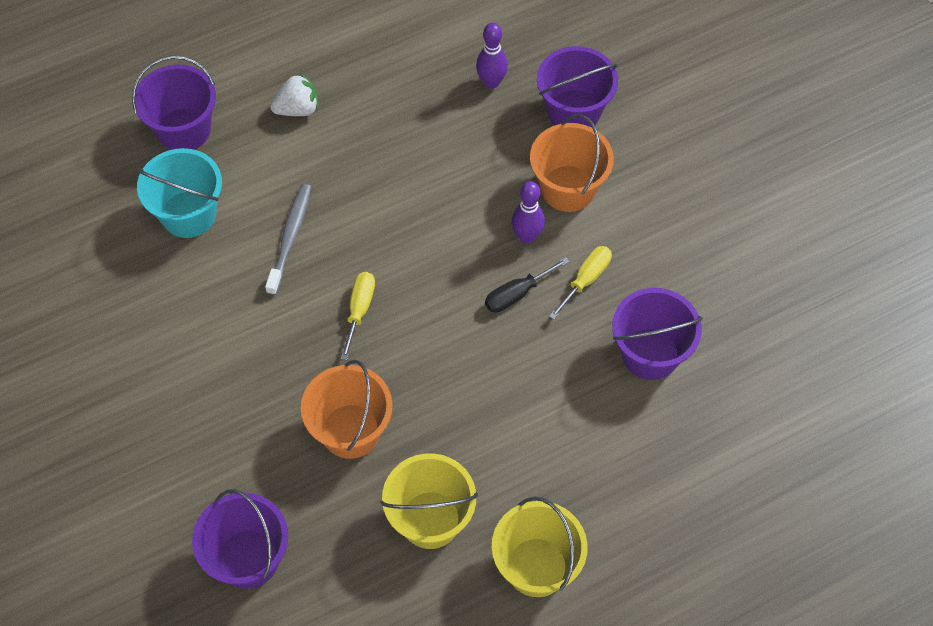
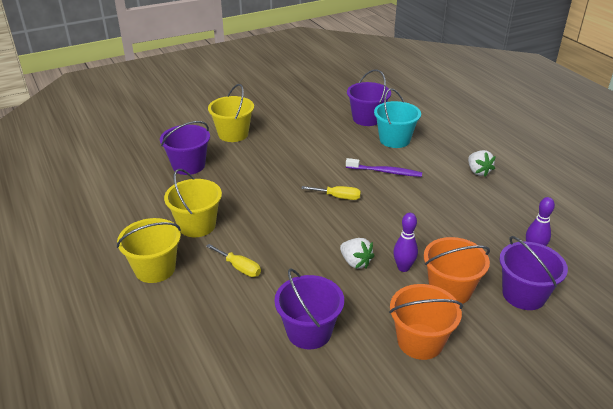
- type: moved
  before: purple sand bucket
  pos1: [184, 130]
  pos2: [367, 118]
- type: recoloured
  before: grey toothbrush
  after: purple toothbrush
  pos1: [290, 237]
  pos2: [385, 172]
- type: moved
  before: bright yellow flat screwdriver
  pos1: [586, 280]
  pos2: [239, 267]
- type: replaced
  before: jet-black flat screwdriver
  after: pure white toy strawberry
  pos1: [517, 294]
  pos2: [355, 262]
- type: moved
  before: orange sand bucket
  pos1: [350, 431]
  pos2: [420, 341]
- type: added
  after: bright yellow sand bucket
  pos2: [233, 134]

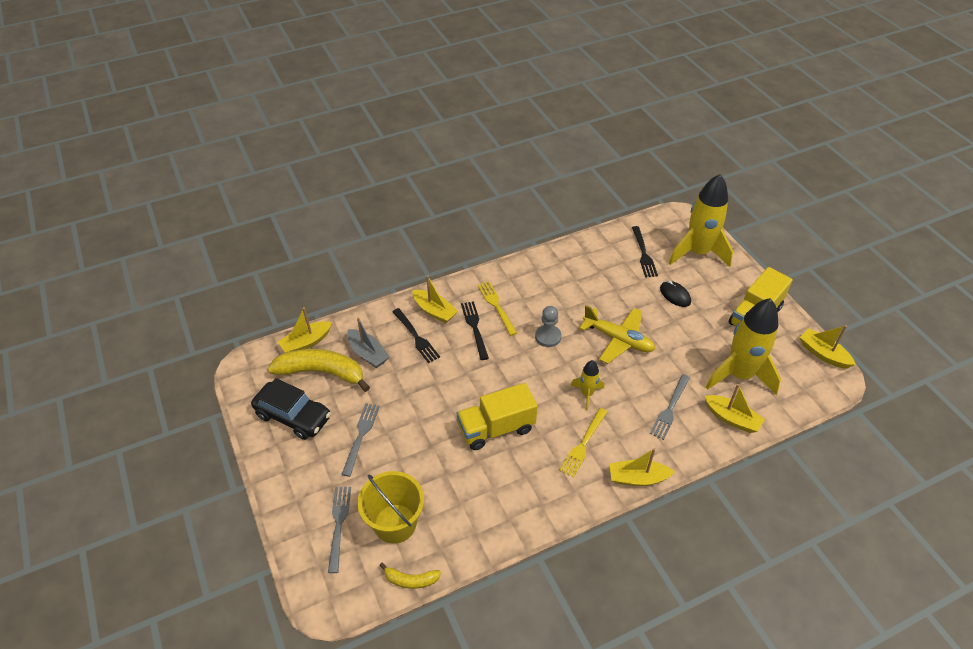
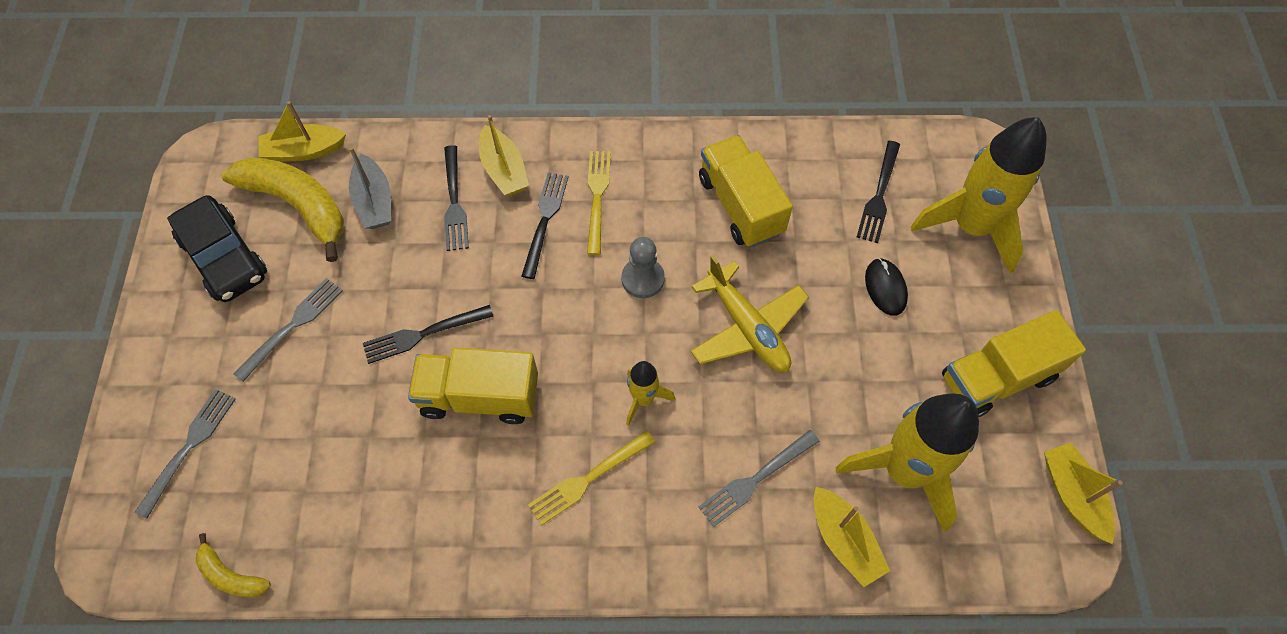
- type: removed
  before: bright yellow sailboat
  pos1: [637, 478]
- type: removed
  before: bright yellow sand bucket
  pos1: [395, 523]
- type: added
  after: bright yellow toy truck
  pos2: [740, 205]
- type: added
  after: jet-black fork
  pos2: [423, 334]

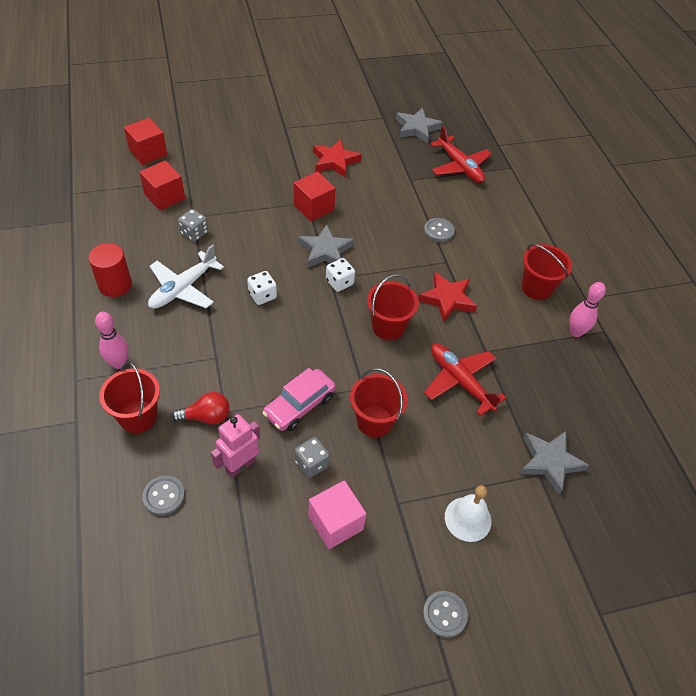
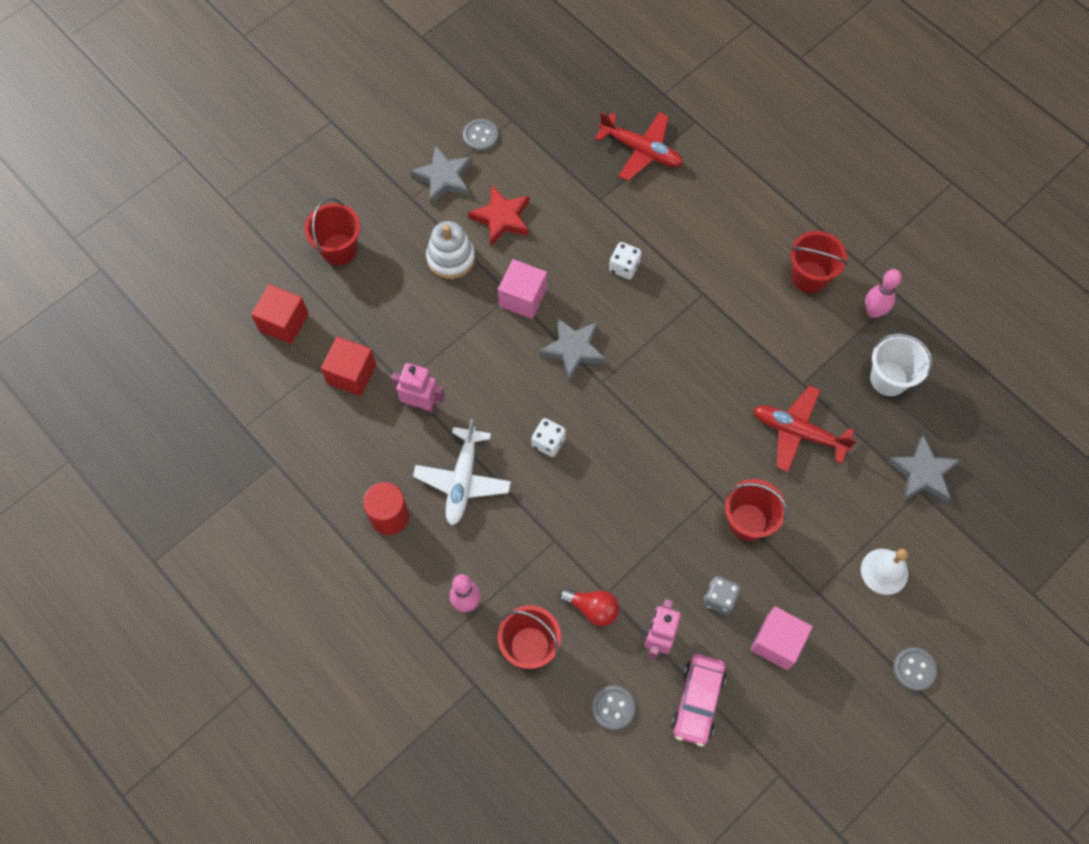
- type: moved
  before: grey star shape
  pos1: [417, 128]
  pos2: [443, 178]
- type: recoloured
  before: crimson cube
  after: rosy cube
  pos1: [314, 207]
  pos2: [523, 297]
- type: replaced
  before: grey game die
  after: rosy robot
  pos1: [194, 233]
  pos2: [421, 404]
- type: moved
  before: grey shirt button
  pos1: [438, 231]
  pos2: [480, 136]
- type: moved
  before: pure white game die
  pos1: [339, 282]
  pos2: [624, 267]
- type: removed
  before: crimson star shape
  pos1: [447, 299]
- type: moved
  before: crimson sand bucket
  pos1: [388, 327]
  pos2: [339, 249]
- type: moved
  before: rosy toy car
  pos1: [299, 406]
  pos2: [697, 701]
- type: turned
  before: crimson bulb
  pos1: [206, 417]
  pos2: [592, 608]
  turn: 60
- type: added
  after: pure white ring stacker
  pos2: [451, 258]
- type: added
  after: pure white sand bucket
  pos2: [888, 379]

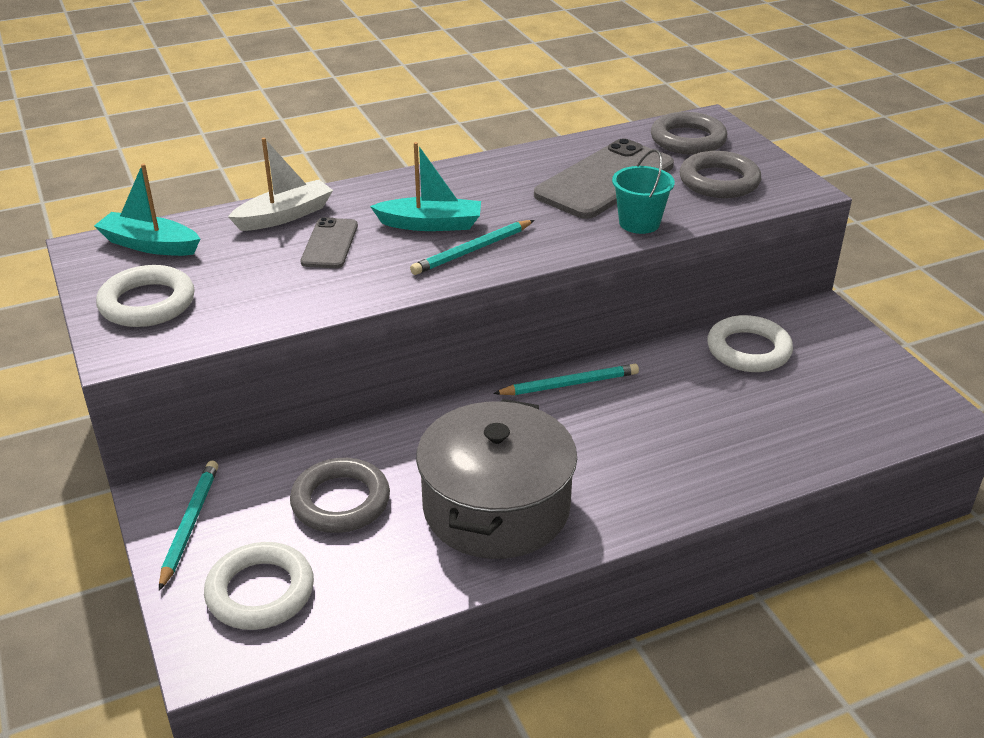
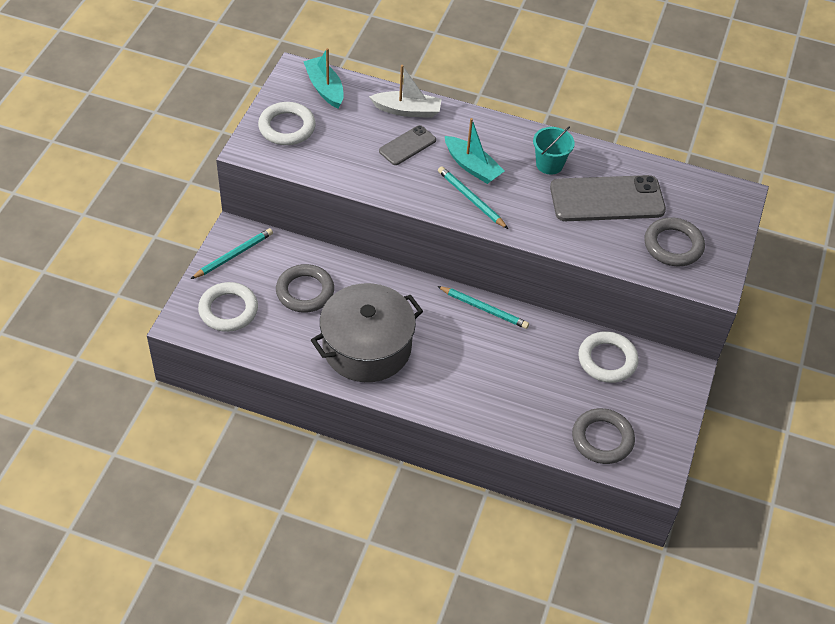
- type: moved
  before: grey torus
  pos1: [688, 139]
  pos2: [602, 439]
- type: moved
  before: turquoise sand bucket
  pos1: [639, 223]
  pos2: [549, 164]
- type: turned
  before: turquoise lead pencil
  pos1: [472, 250]
  pos2: [471, 199]
  turn: 45

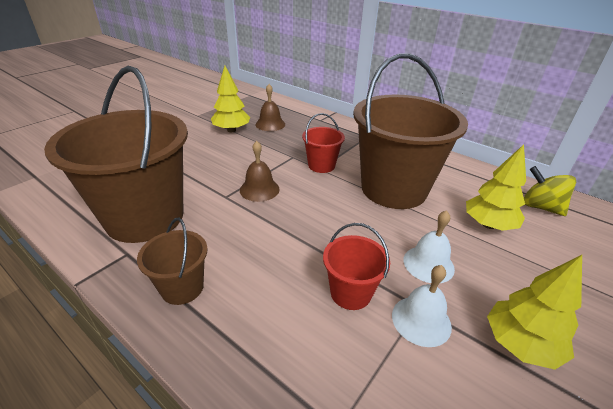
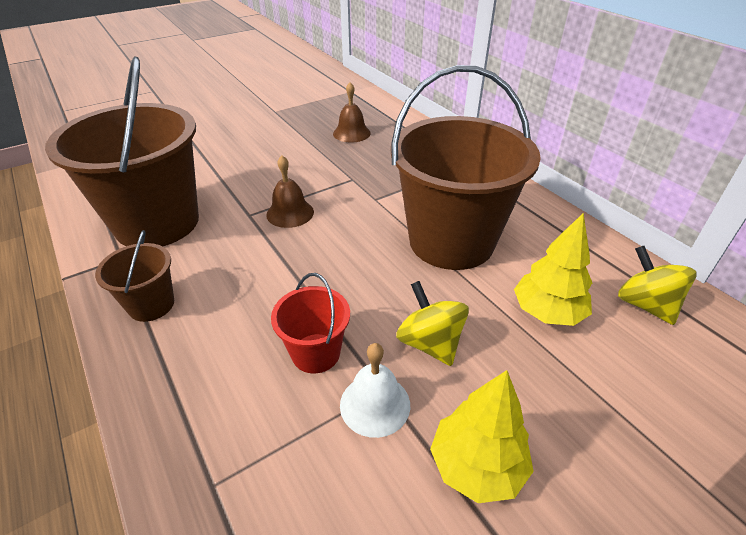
- type: removed
  before: bright yellow toy tree
  pos1: [231, 130]
- type: removed
  before: crimson sand bucket
  pos1: [321, 165]
- type: replaced
  before: pure white school bell
  after: bright yellow toy top
  pos1: [428, 264]
  pos2: [430, 343]

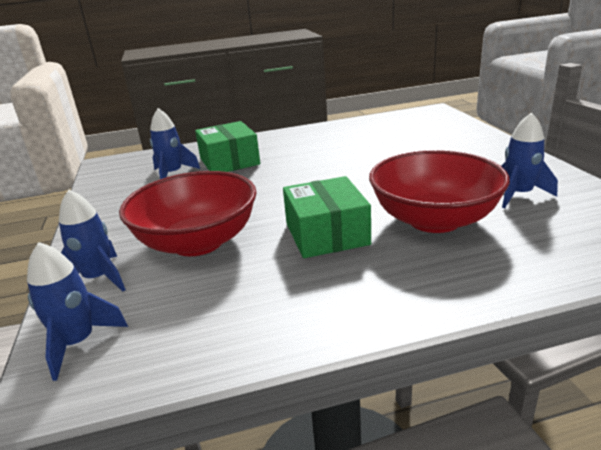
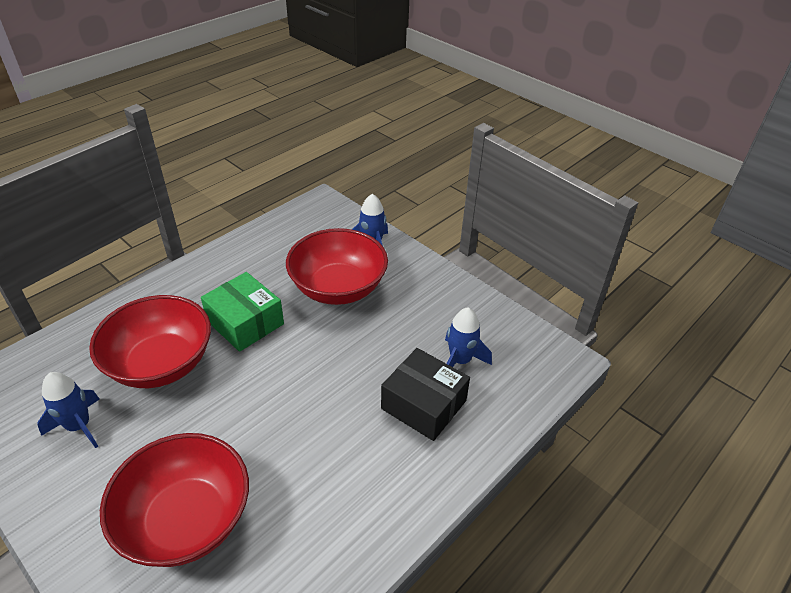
- type: recoloured
  before: green package
  after: jet-black package
  pos1: [229, 161]
  pos2: [423, 405]
- type: removed
  before: royal blue toy rocket
  pos1: [78, 343]
- type: added
  after: crimson bowl
  pos2: [186, 519]

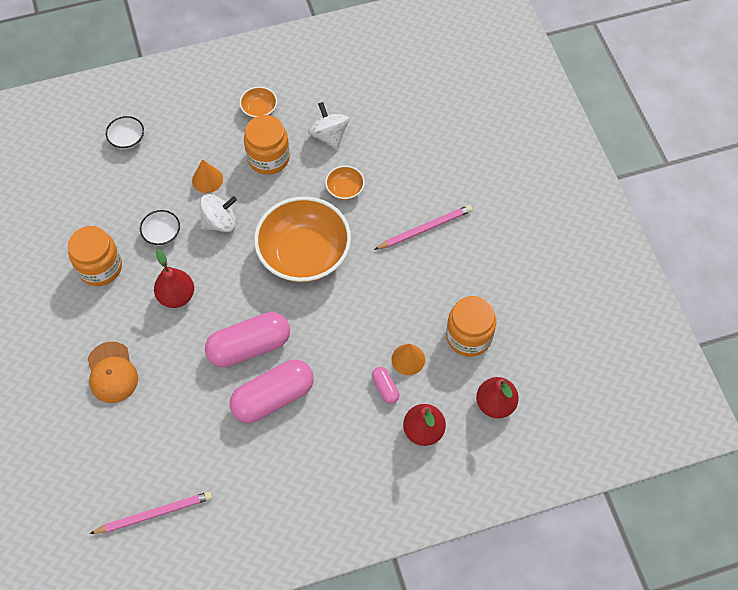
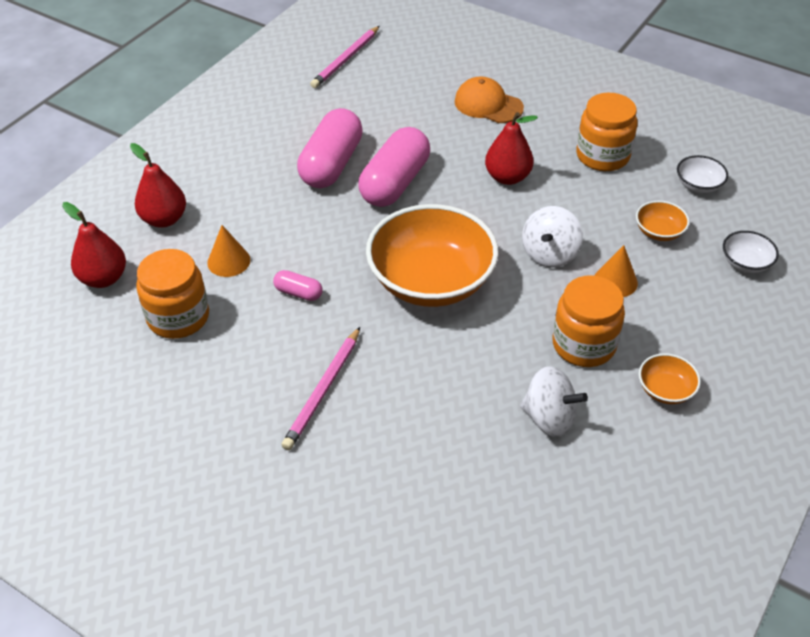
- type: moved
  before: orange bowl
  pos1: [345, 189]
  pos2: [659, 232]
- type: moved
  before: pure white bowl
  pos1: [162, 234]
  pos2: [698, 185]
- type: moved
  before: rosy pill shape
  pos1: [385, 388]
  pos2: [298, 293]

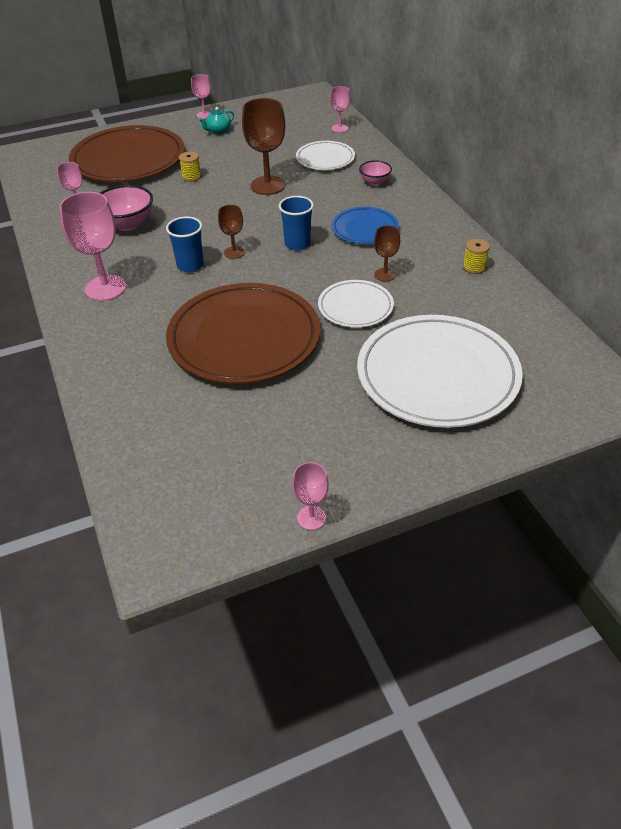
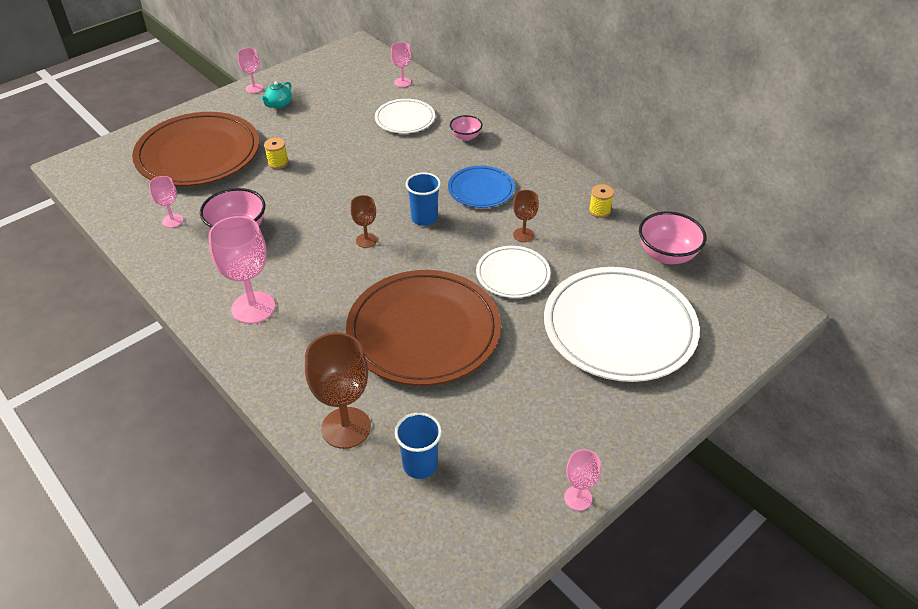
- type: moved
  before: dark brown wine glass
  pos1: [267, 185]
  pos2: [346, 428]
- type: moved
  before: royal blue beaker
  pos1: [190, 265]
  pos2: [420, 465]
- type: added
  after: rosy bowl
  pos2: [667, 255]

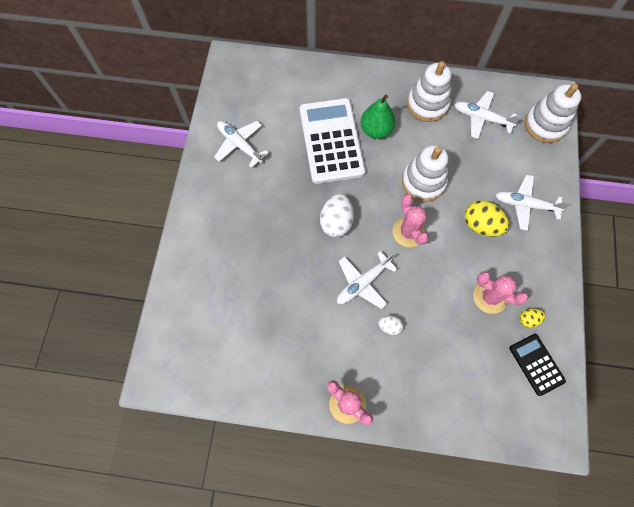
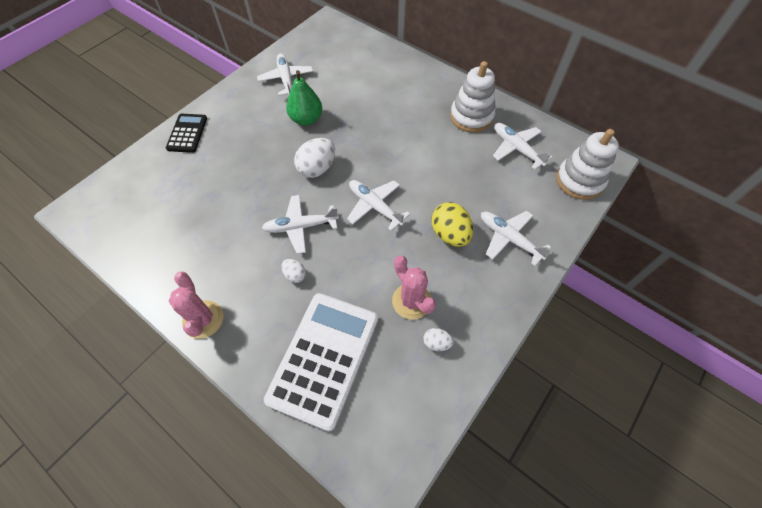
- type: moved
  before: green pear
  pos1: [376, 130]
  pos2: [306, 119]
- type: moved
  before: pure white calculator
  pos1: [331, 141]
  pos2: [323, 358]
- type: removed
  before: pure white ring stacker
  pos1: [423, 182]
- type: replaced
  before: rosy saguaro cactus
  after: pure white aeroplane
  pos1: [408, 232]
  pos2: [375, 206]
- type: recoloured
  before: bright yellow egg shape
  after: pure white egg shape
  pos1: [528, 319]
  pos2: [436, 343]
- type: moved
  before: jet-black calculator
  pos1: [536, 364]
  pos2: [187, 133]

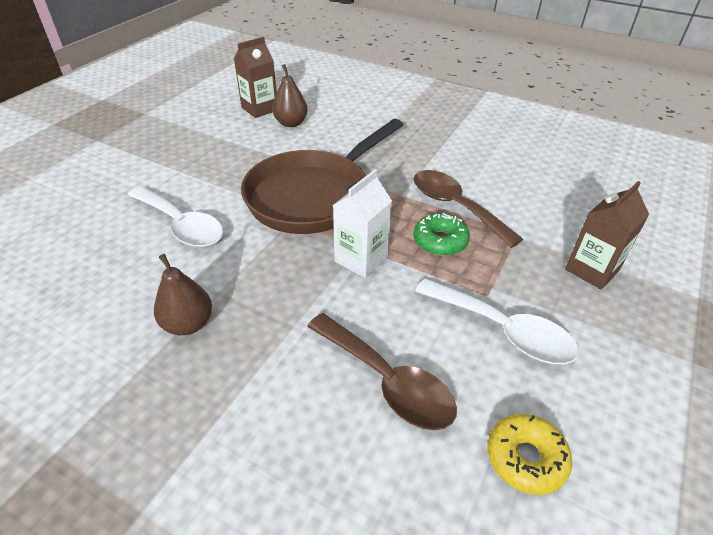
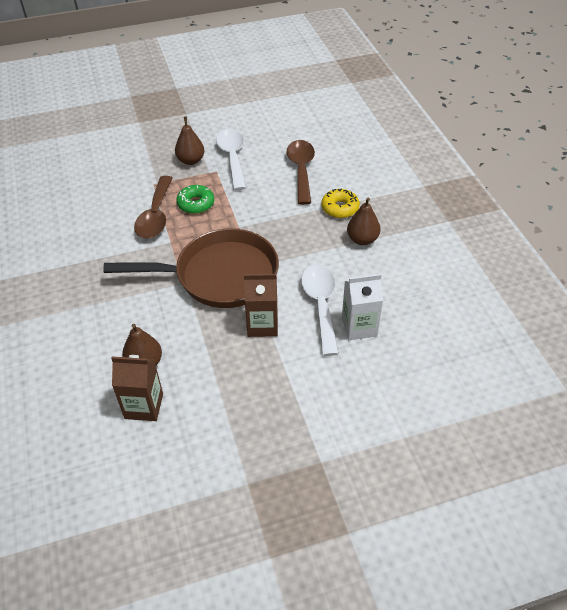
- type: moved
  before: pure white milk carton
  pos1: [361, 259]
  pos2: [359, 327]
- type: moved
  before: dark brown milk carton
  pos1: [592, 270]
  pos2: [262, 325]
- type: moved
  before: bright yellow doughnut
  pos1: [525, 458]
  pos2: [340, 208]
- type: added
  after: dark brown pear
  pos2: [191, 160]

